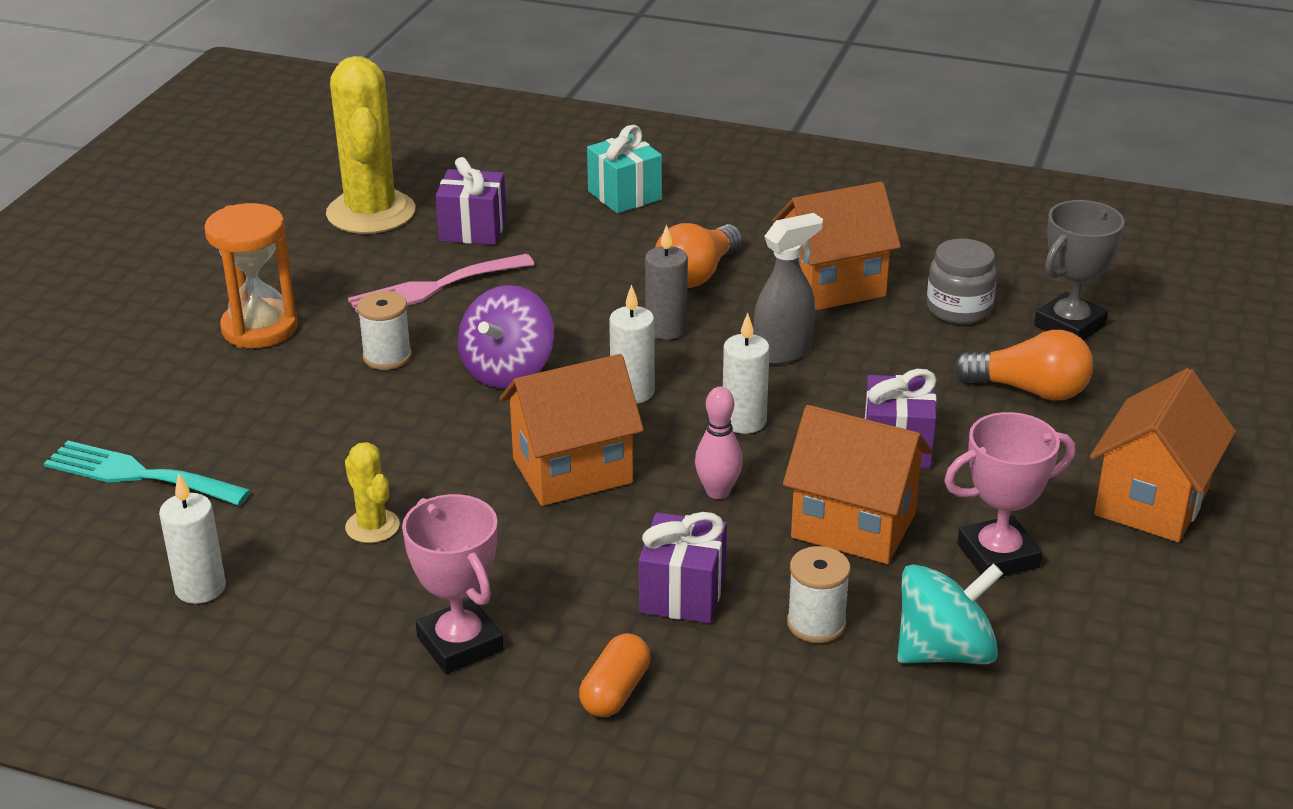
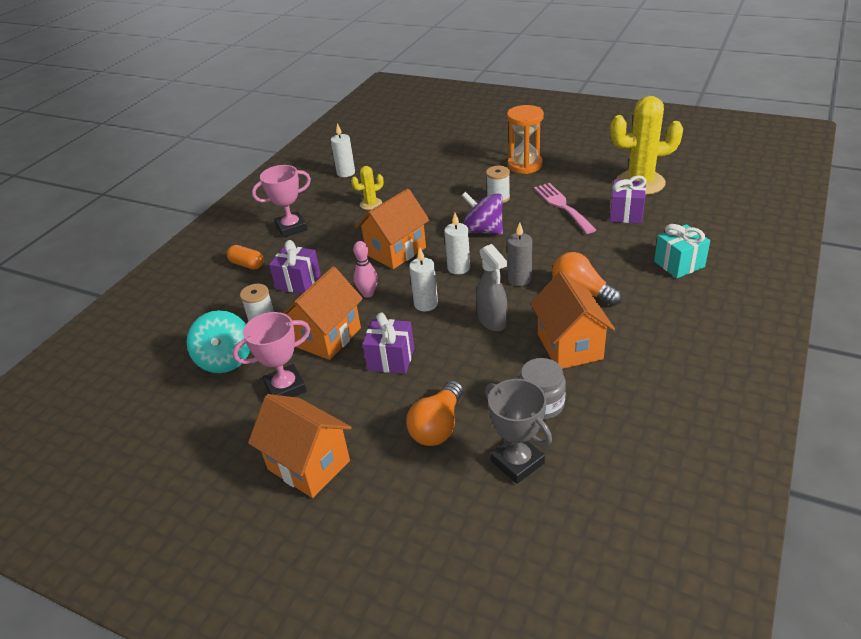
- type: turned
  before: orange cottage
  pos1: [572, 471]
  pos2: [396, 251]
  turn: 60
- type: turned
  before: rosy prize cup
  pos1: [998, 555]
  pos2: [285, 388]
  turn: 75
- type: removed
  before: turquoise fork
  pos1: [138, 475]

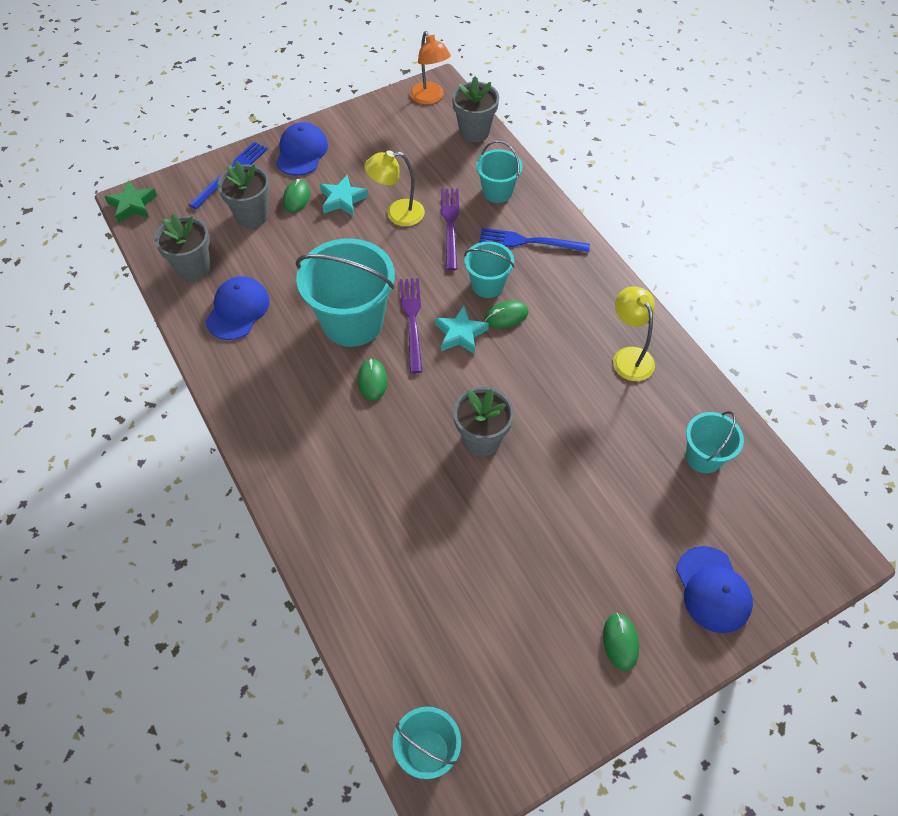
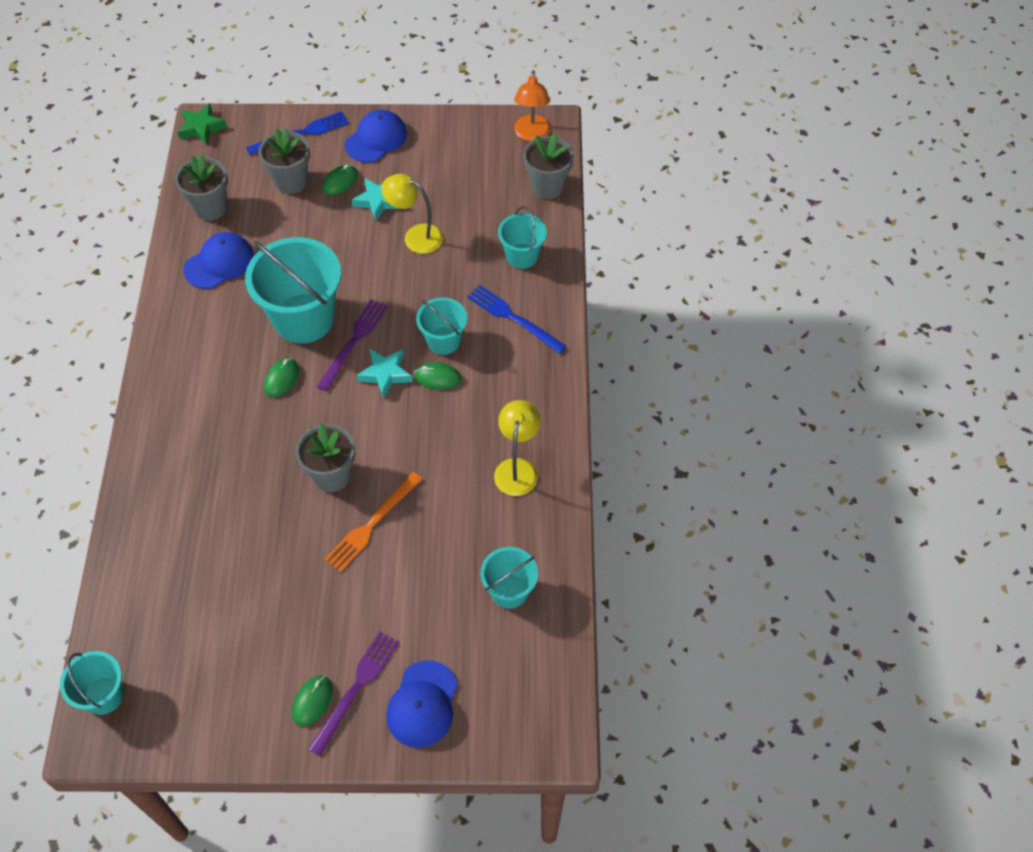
- type: moved
  before: purple fork
  pos1: [450, 225]
  pos2: [356, 688]
- type: added
  after: orange fork
  pos2: [372, 524]

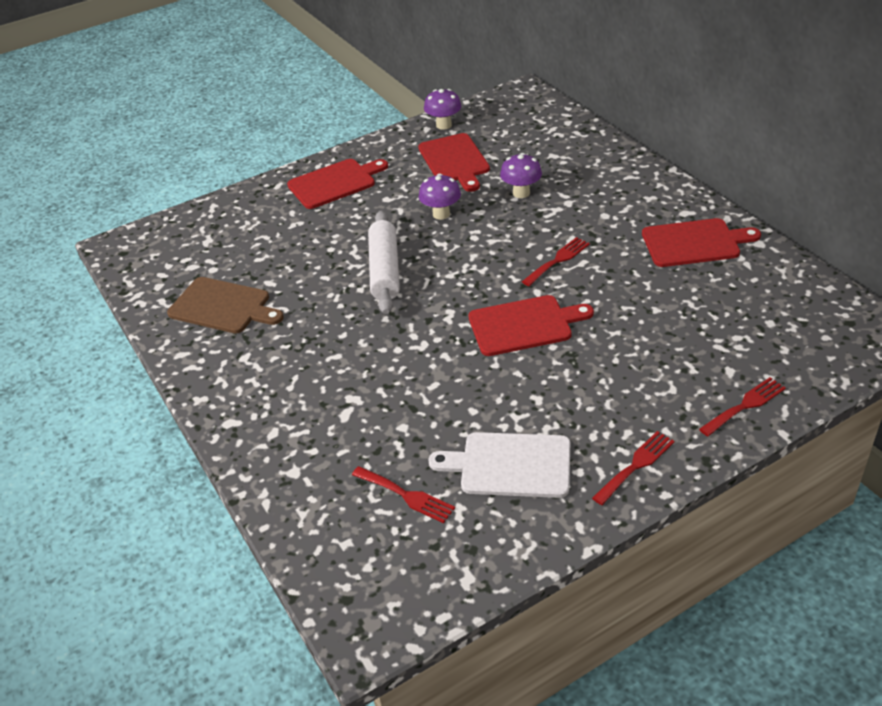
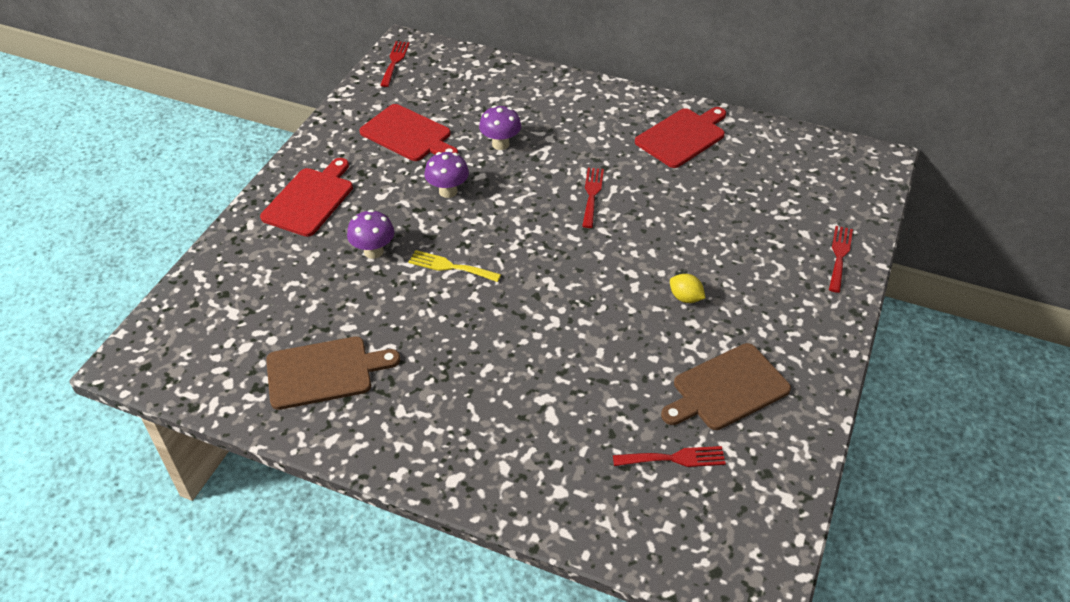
- type: moved
  before: purple fungus
  pos1: [444, 125]
  pos2: [373, 251]
- type: replaced
  before: pure white dough roller
  after: bright yellow fork
  pos1: [385, 270]
  pos2: [450, 267]
- type: removed
  before: crimson bread board
  pos1: [524, 325]
- type: moved
  before: crimson fork
  pos1: [636, 465]
  pos2: [394, 62]
- type: recoloured
  before: pure white bread board
  after: dark brown bread board
  pos1: [510, 465]
  pos2: [727, 389]
- type: added
  after: bright yellow toy lemon
  pos2: [685, 298]

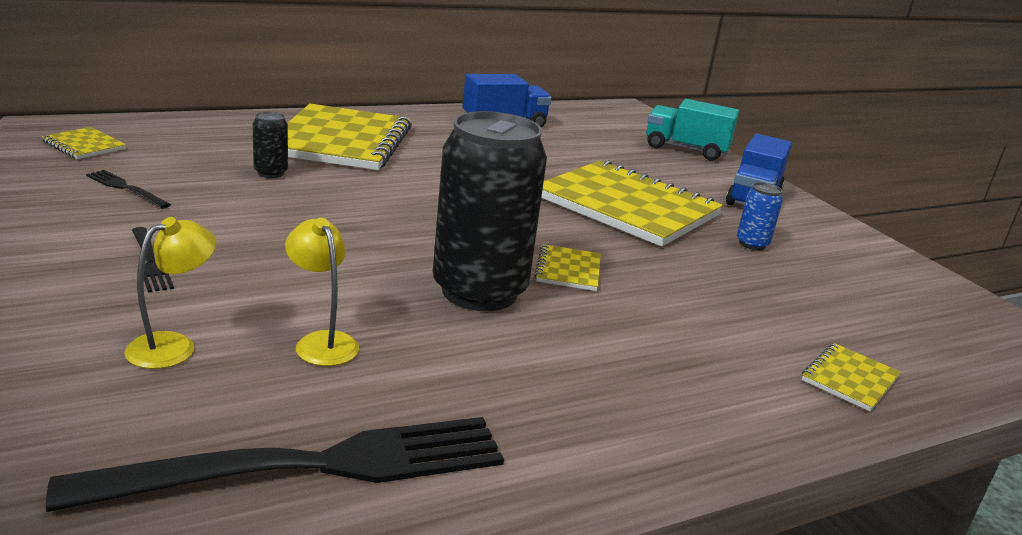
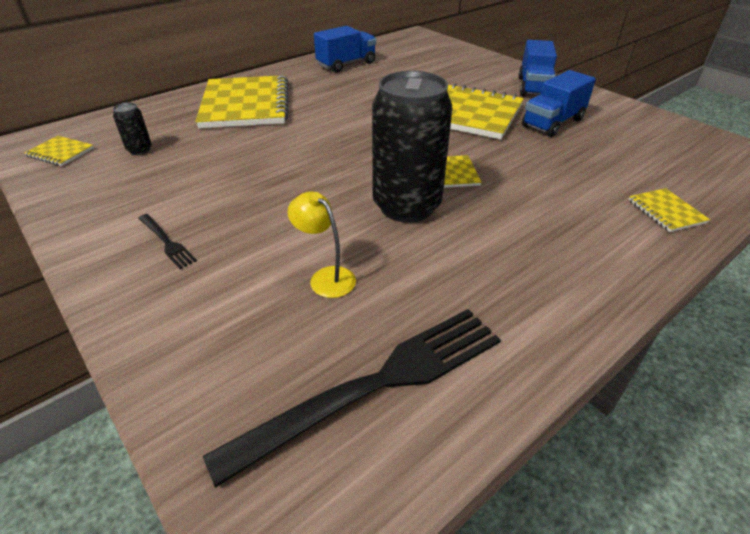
- type: removed
  before: turquoise toy truck
  pos1: [686, 149]
- type: moved
  before: jet-black can
  pos1: [270, 173]
  pos2: [140, 150]
- type: removed
  before: jet-black fork
  pos1: [126, 188]
- type: replaced
  before: royal blue can
  after: royal blue toy truck
  pos1: [752, 244]
  pos2: [552, 123]
- type: removed
  before: bright yellow reading lamp
  pos1: [173, 345]
- type: turned
  before: bright yellow notepad
  pos1: [850, 379]
  pos2: [666, 211]
  turn: -45

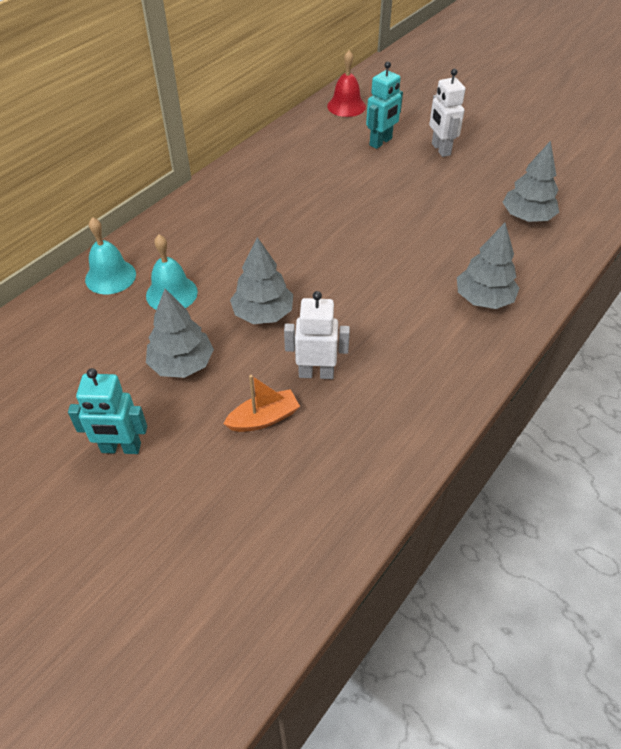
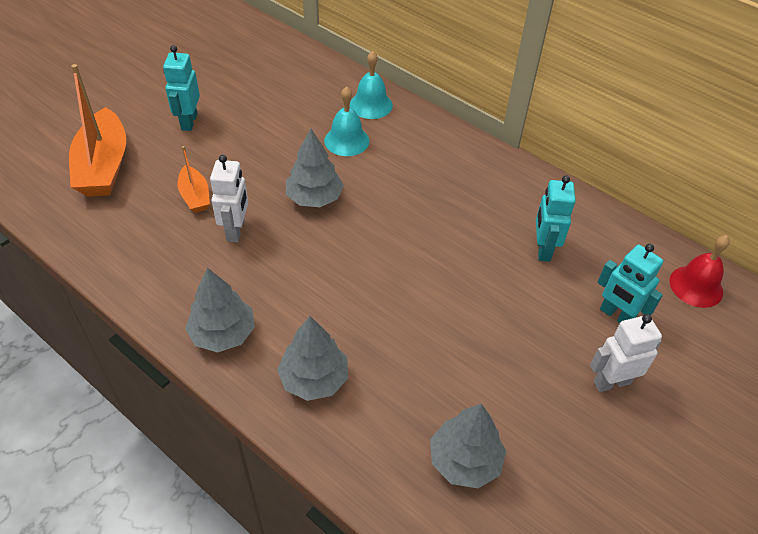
- type: moved
  before: grey toy tree
  pos1: [182, 364]
  pos2: [223, 333]
- type: added
  after: orange sailboat
  pos2: [104, 166]
- type: added
  after: turquoise robot
  pos2: [543, 249]

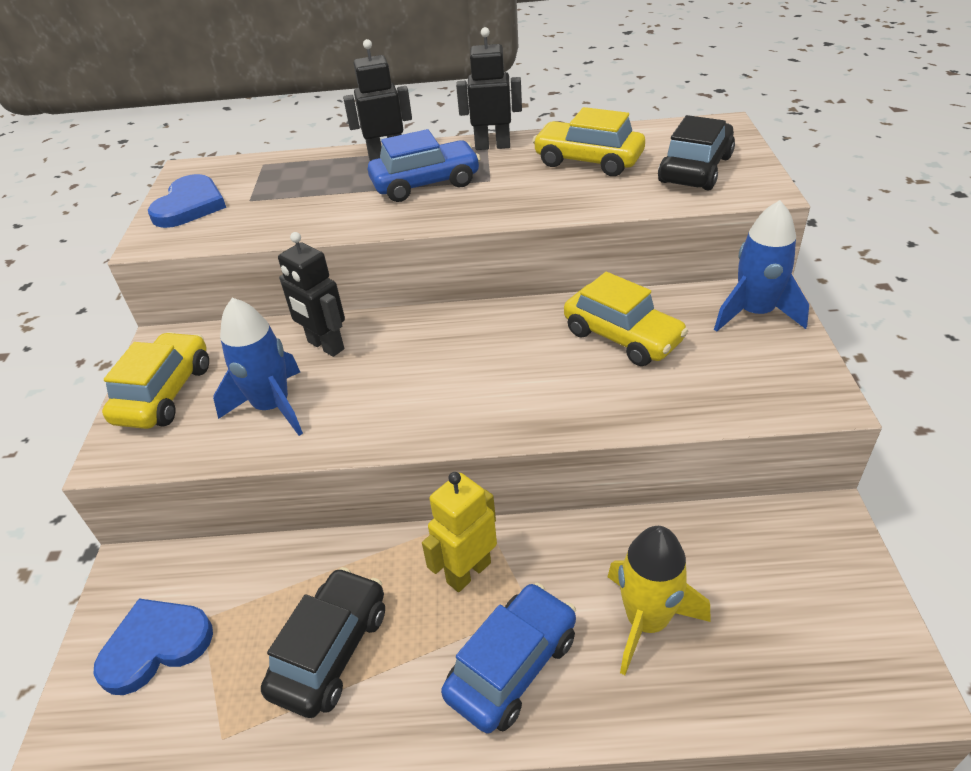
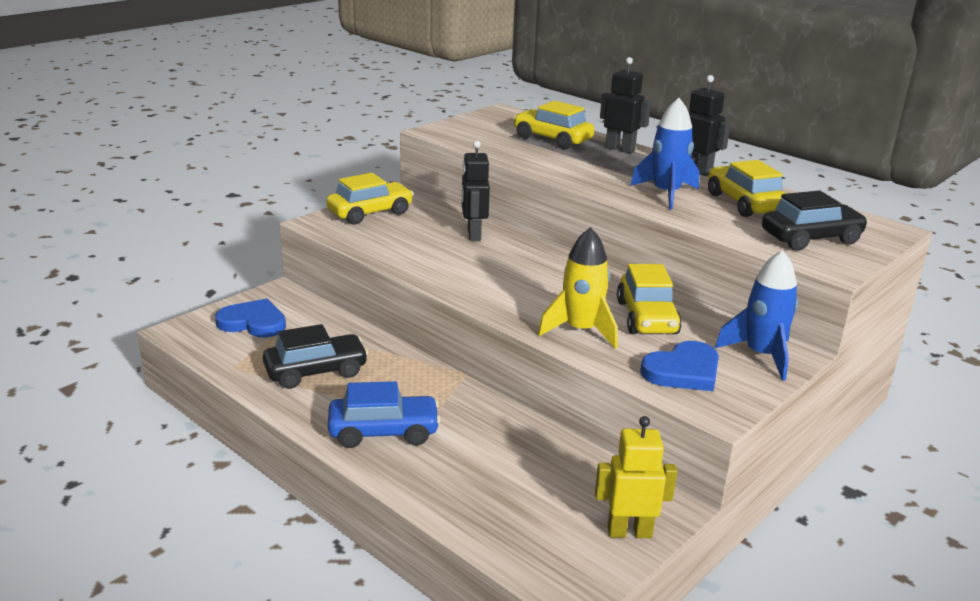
- type: removed
  before: royal blue toy car
  pos1: [426, 183]
- type: moved
  before: royal blue love heart
  pos1: [190, 205]
  pos2: [683, 371]
- type: moved
  before: royal blue toy rocket
  pos1: [272, 407]
  pos2: [666, 194]
- type: moved
  before: bright yellow robot
  pos1: [468, 572]
  pos2: [629, 532]
- type: moved
  before: bright yellow toy rocket
  pos1: [646, 621]
  pos2: [581, 330]
- type: added
  after: bright yellow toy car
  pos2: [552, 139]

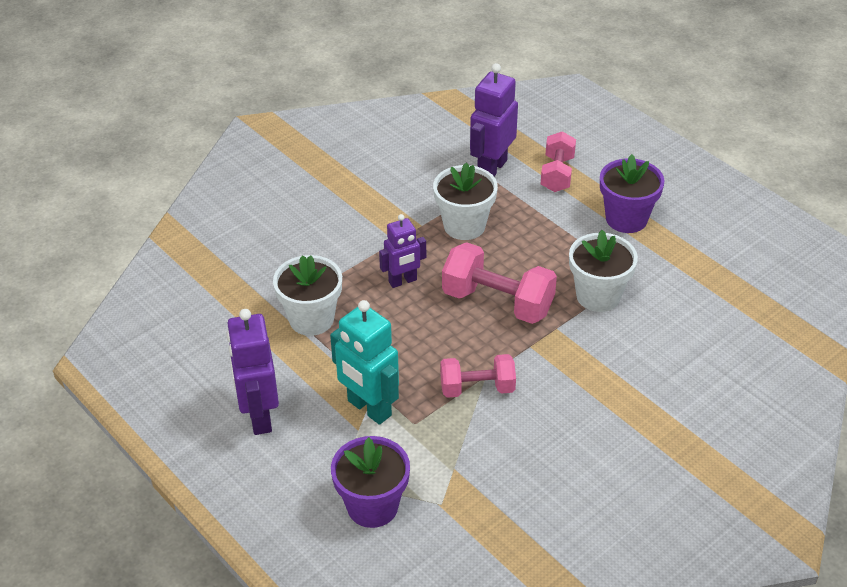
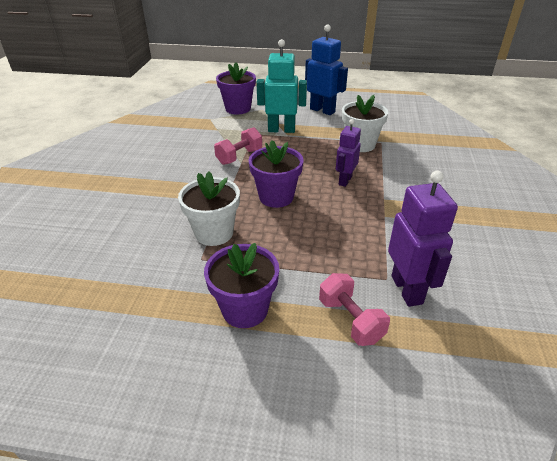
- type: removed
  before: pure white plant pot
  pos1: [464, 226]
- type: replaced
  before: rosy hand weight
  after: purple plant pot
  pos1: [497, 302]
  pos2: [276, 197]
- type: recoloured
  before: purple robot
  after: royal blue robot
  pos1: [259, 416]
  pos2: [322, 110]

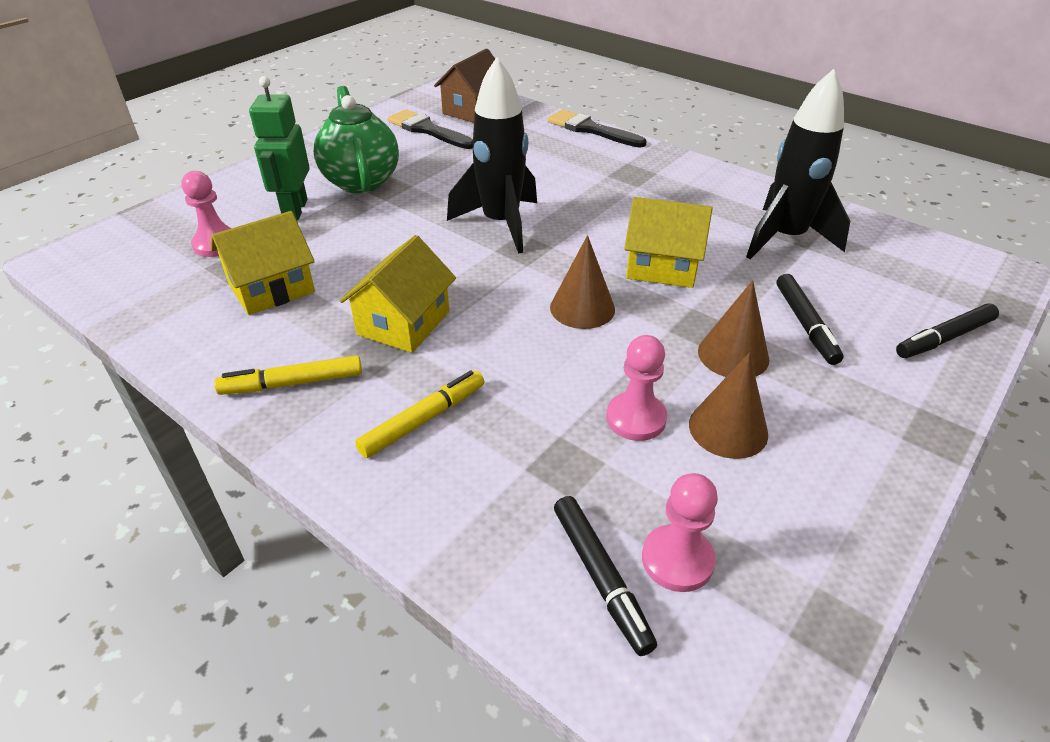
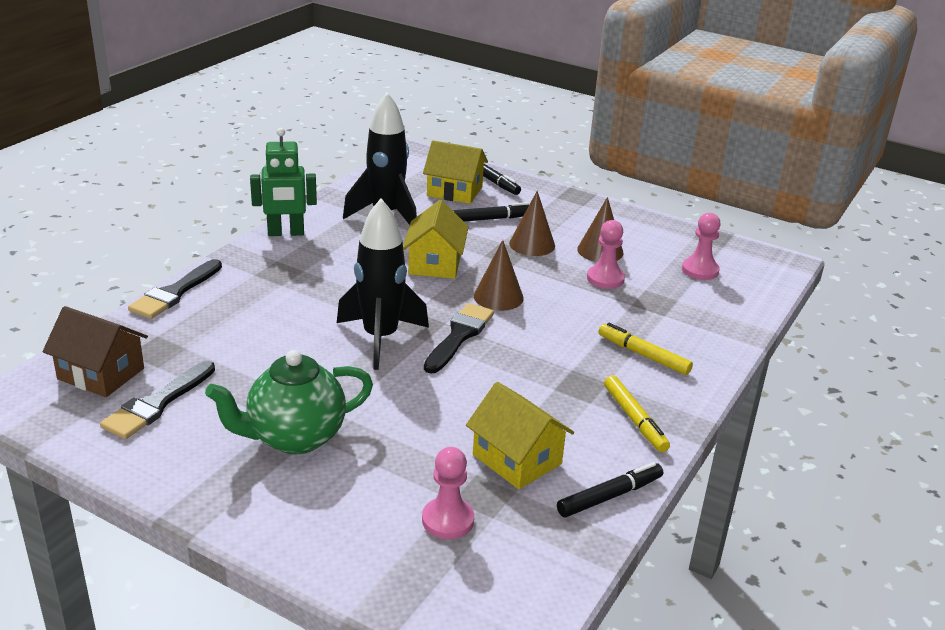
- type: moved
  before: green robot
  pos1: [294, 210]
  pos2: [286, 233]
- type: moved
  before: bright yellow cottage
  pos1: [403, 323]
  pos2: [454, 191]
- type: moved
  before: jet-black felt pen
  pos1: [601, 577]
  pos2: [609, 496]
- type: added
  after: jet-black brush
  pos2: [459, 336]

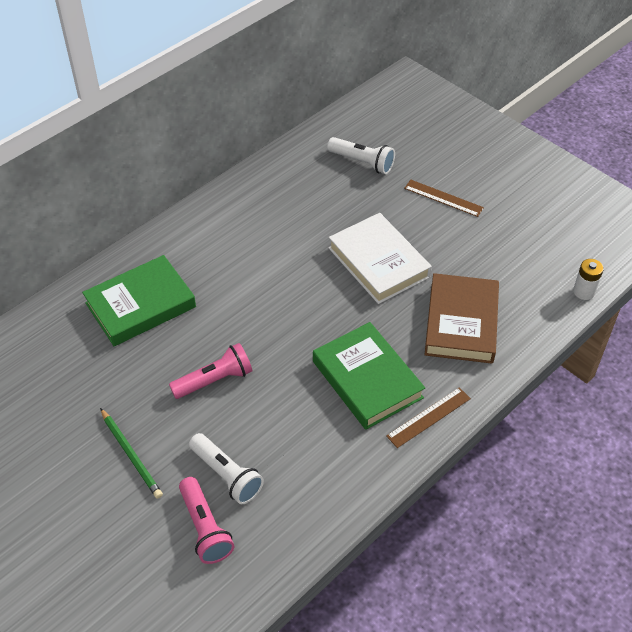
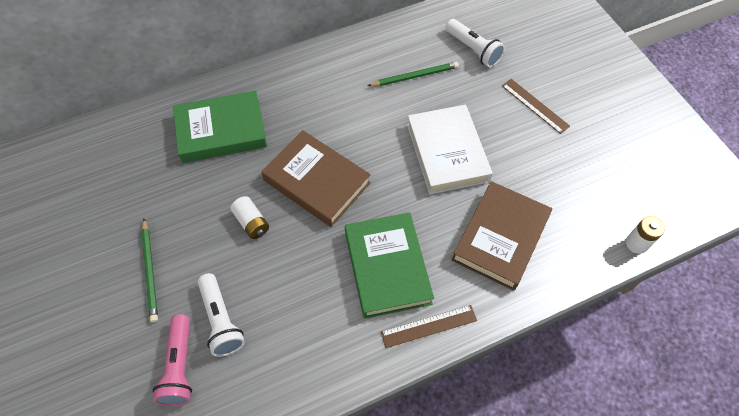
- type: replaced
  before: rosy pocket torch
  after: pure white battery
  pos1: [214, 380]
  pos2: [251, 222]
- type: added
  after: green lead pencil
  pos2: [415, 76]
- type: added
  after: dark brown hardcover
  pos2: [317, 181]

